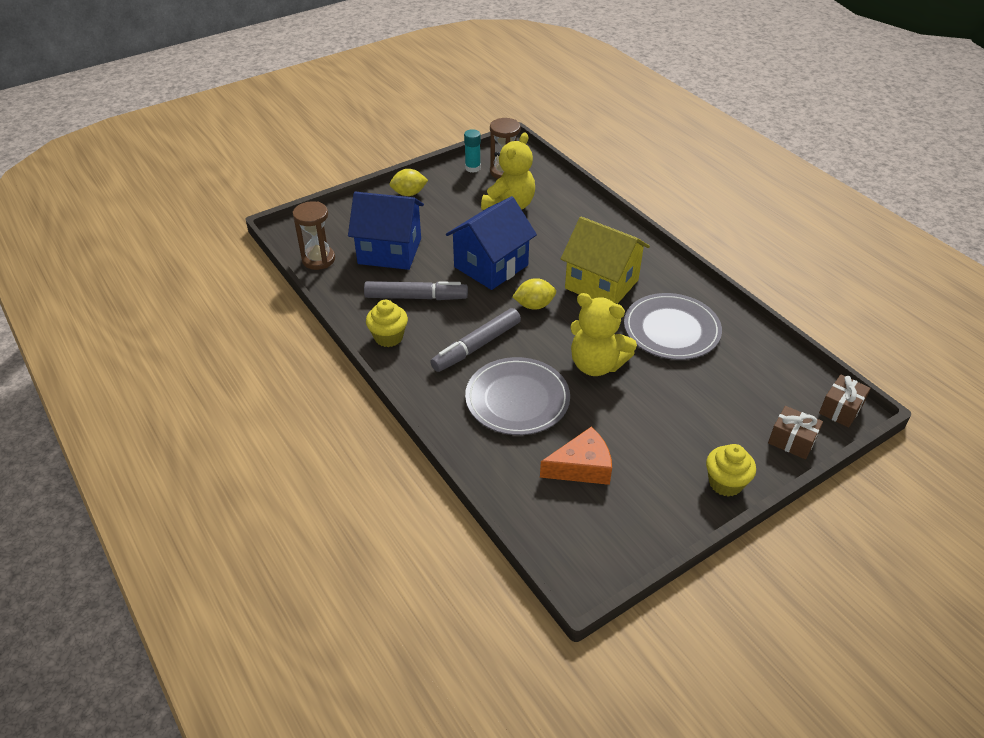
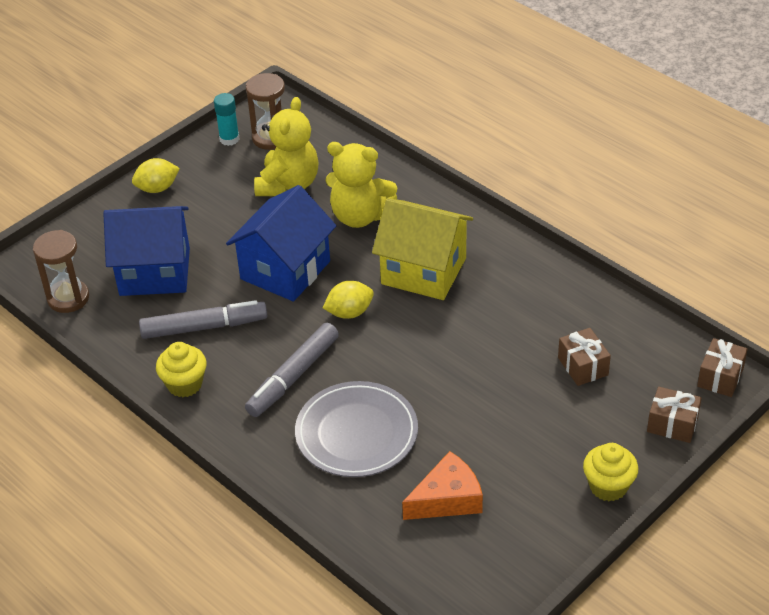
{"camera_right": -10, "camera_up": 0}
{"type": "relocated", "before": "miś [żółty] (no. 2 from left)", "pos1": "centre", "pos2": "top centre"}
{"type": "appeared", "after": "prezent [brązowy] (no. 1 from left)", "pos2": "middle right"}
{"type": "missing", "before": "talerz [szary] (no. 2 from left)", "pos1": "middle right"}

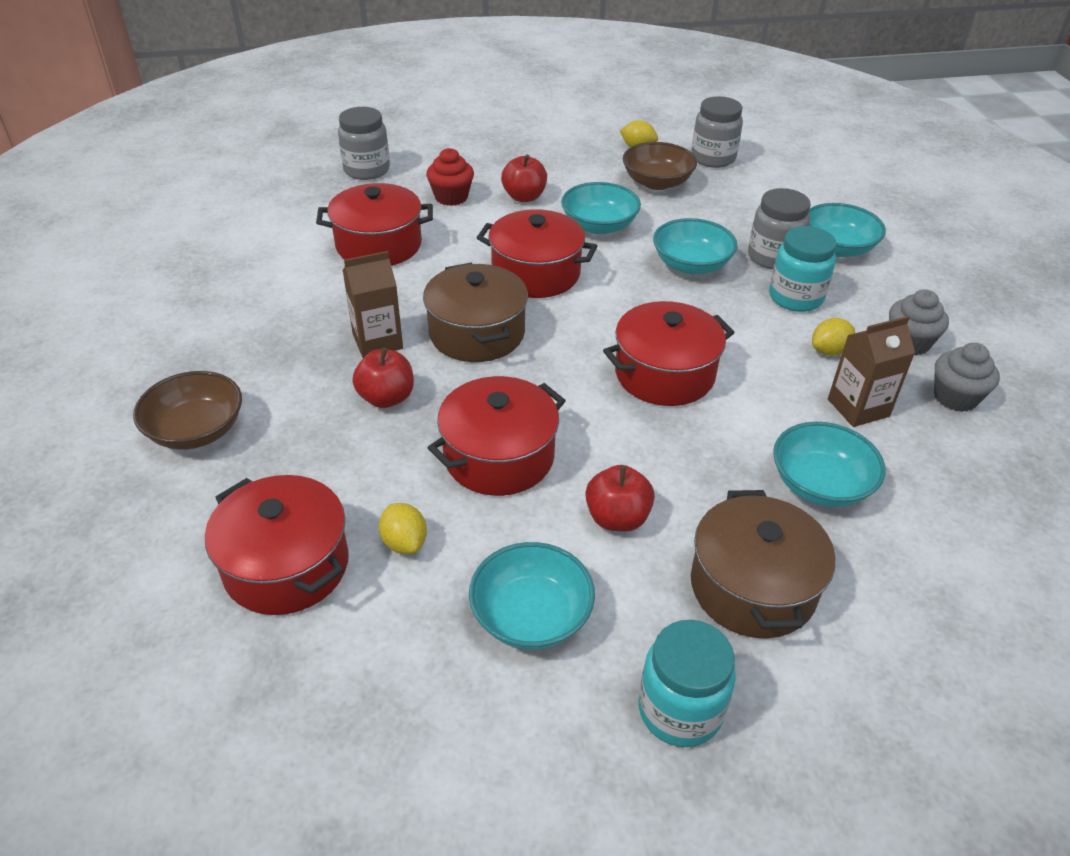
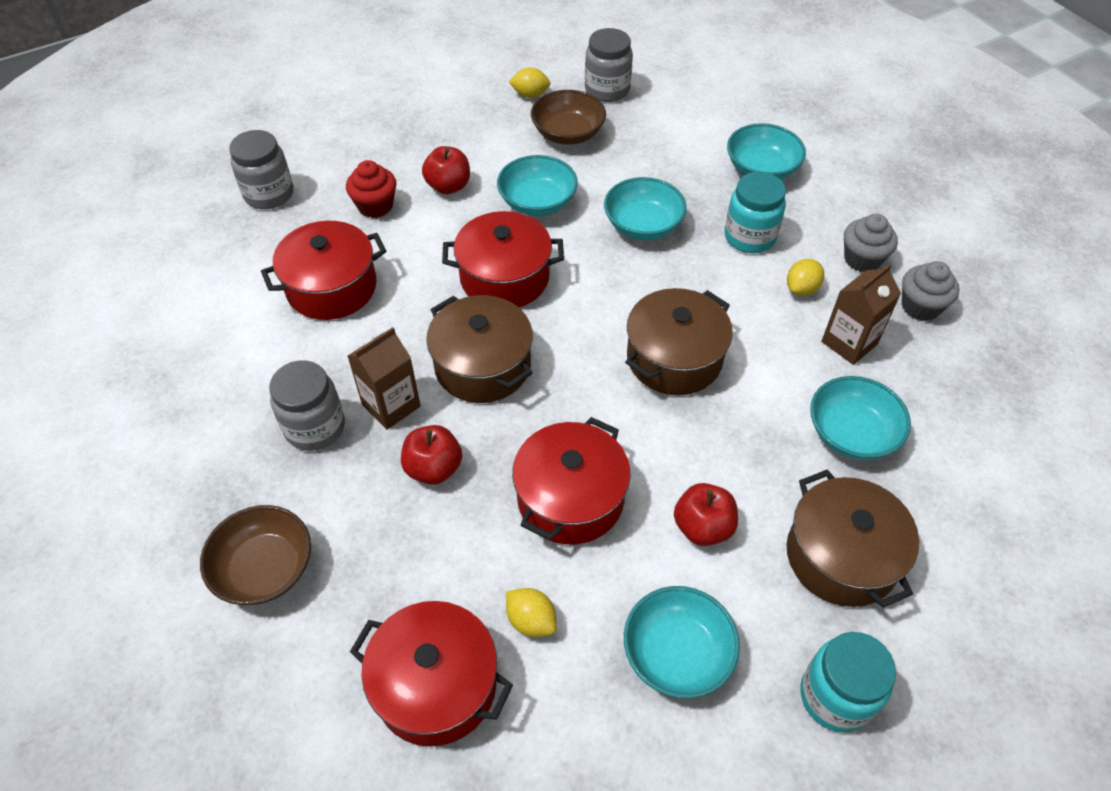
{"camera_right": -20, "camera_up": 10}
{"type": "relocated", "before": "słoik [szary] (no. 3 from left in the first image)", "after": "słoik [szary] (no. 2 from left)", "pos1": "top right", "pos2": "middle left"}
{"type": "colour", "before": "garnek [czerwony] (no. 5 from left)", "after": "garnek [brązowy] (no. 2 from left)", "pos1": "centre", "pos2": "centre"}

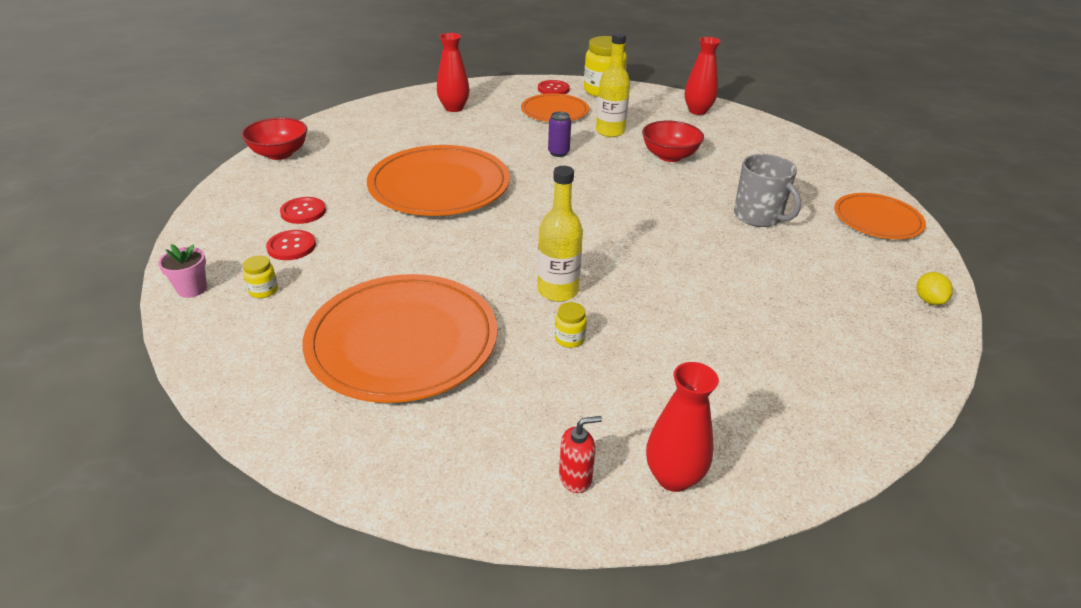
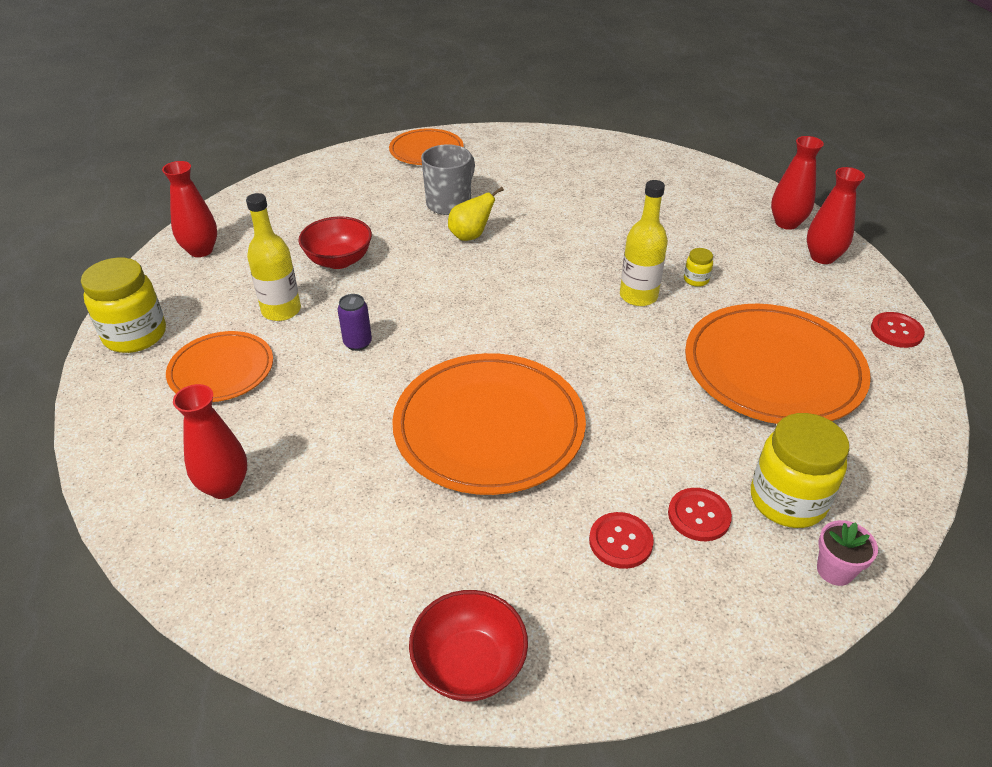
{"camera_right": -105, "camera_up": 5}
{"type": "appeared", "after": "gruszka [żółty]", "pos2": "top centre"}
{"type": "size", "before": "słoik [żółty] (no. 1 from left in the first image)", "pos1": "middle left", "pos2": "middle right", "scale": 2.25}
{"type": "exchanged", "before": "dozownik mydła [czerwony]", "after": "wazon [czerwony] (no. 4 from left)", "pos1": "bottom centre", "pos2": "top right"}
{"type": "relocated", "before": "guzik [czerwony] (no. 3 from left)", "pos1": "top centre", "pos2": "middle right"}
{"type": "missing", "before": "cytryna [żółty]", "pos1": "middle right"}

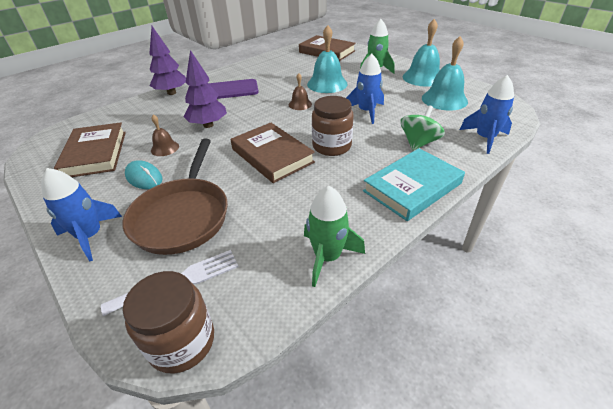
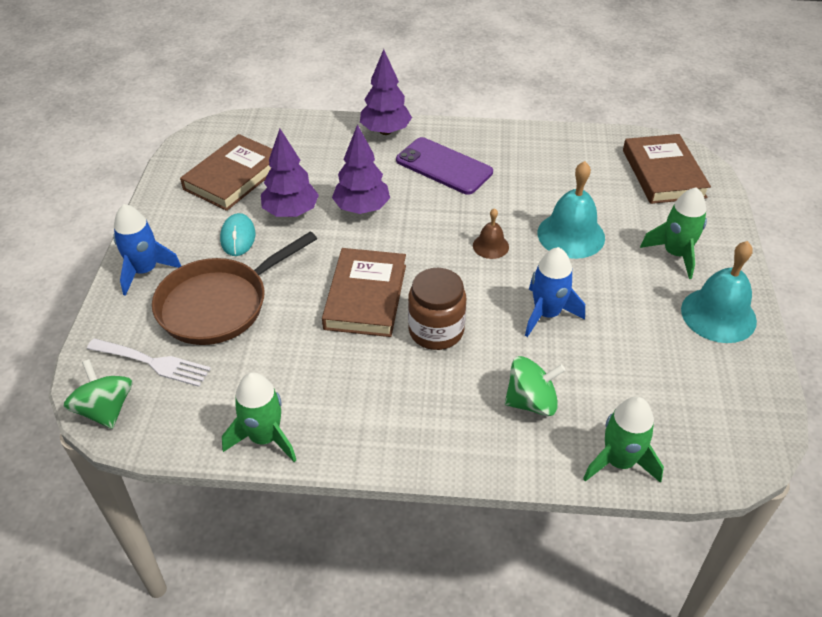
{"camera_right": 45, "camera_up": 5}
{"type": "exchanged", "before": "słoik [brązowy] (no. 1 from left)", "after": "bączek [zielony] (no. 1 from left)", "pos1": "bottom left", "pos2": "middle left"}
{"type": "exchanged", "before": "dzwonek [brązowy] (no. 1 from left)", "after": "drzewko [fioletowy] (no. 1 from left)", "pos1": "top left", "pos2": "top centre"}
{"type": "colour", "before": "rakieta [niebieski] (no. 3 from left)", "after": "rakieta [zielony] (no. 2 from left)", "pos1": "top right", "pos2": "bottom right"}
{"type": "missing", "before": "książka [turkusowy]", "pos1": "middle right"}
{"type": "missing", "before": "dzwonek [turkusowy] (no. 3 from left)", "pos1": "top right"}

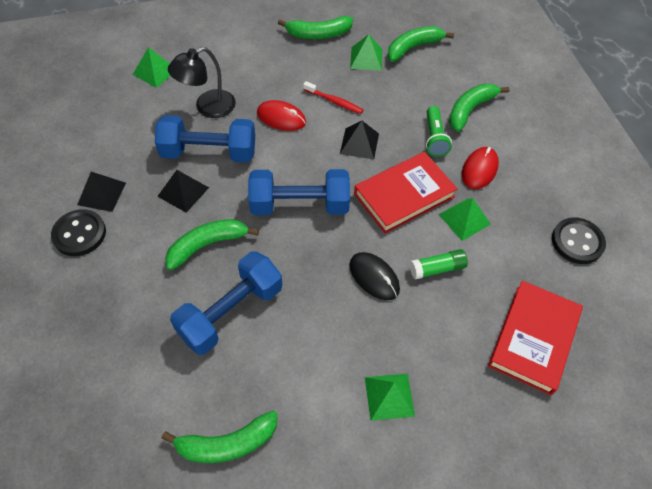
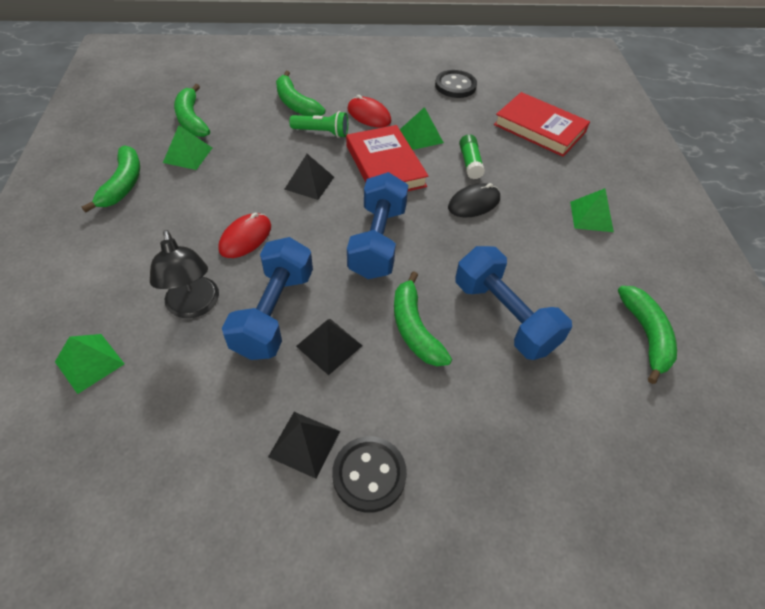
{"camera_right": -80, "camera_up": -5}
{"type": "missing", "before": "szczoteczka do zębów [czerwony]", "pos1": "top centre"}

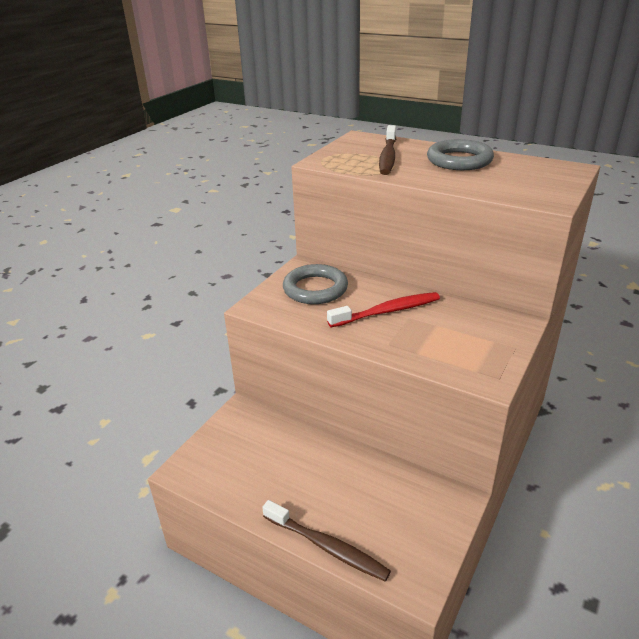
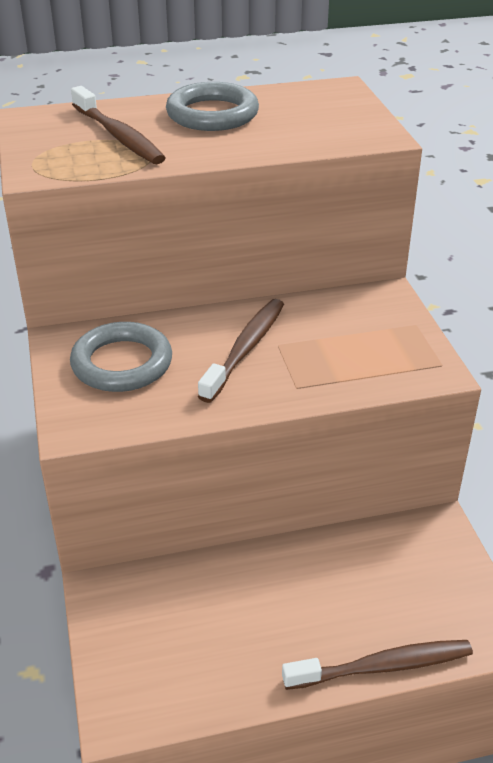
{"camera_right": -45, "camera_up": 5}
{"type": "colour", "before": "szczoteczka do zębów [czerwony]", "after": "szczoteczka do zębów [brązowy] (no. 2 from left)", "pos1": "centre", "pos2": "centre"}

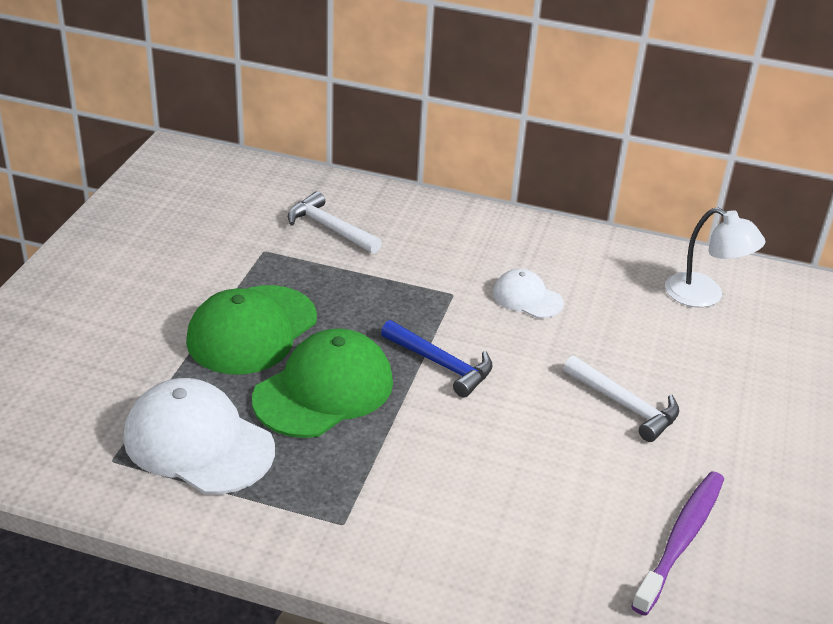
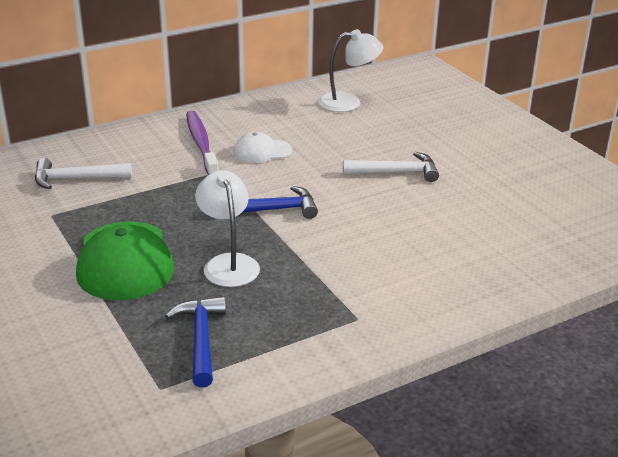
{"camera_right": -45, "camera_up": -5}
{"type": "exchanged", "before": "czapka [biały] (no. 1 from left)", "after": "młotek [niebieski] (no. 1 from left)", "pos1": "bottom left", "pos2": "bottom left"}
{"type": "relocated", "before": "szczoteczka do zębów [fioletowy]", "pos1": "bottom right", "pos2": "top left"}
{"type": "exchanged", "before": "czapka [zielony] (no. 2 from left)", "after": "lampka [biały] (no. 1 from left)", "pos1": "centre", "pos2": "centre"}

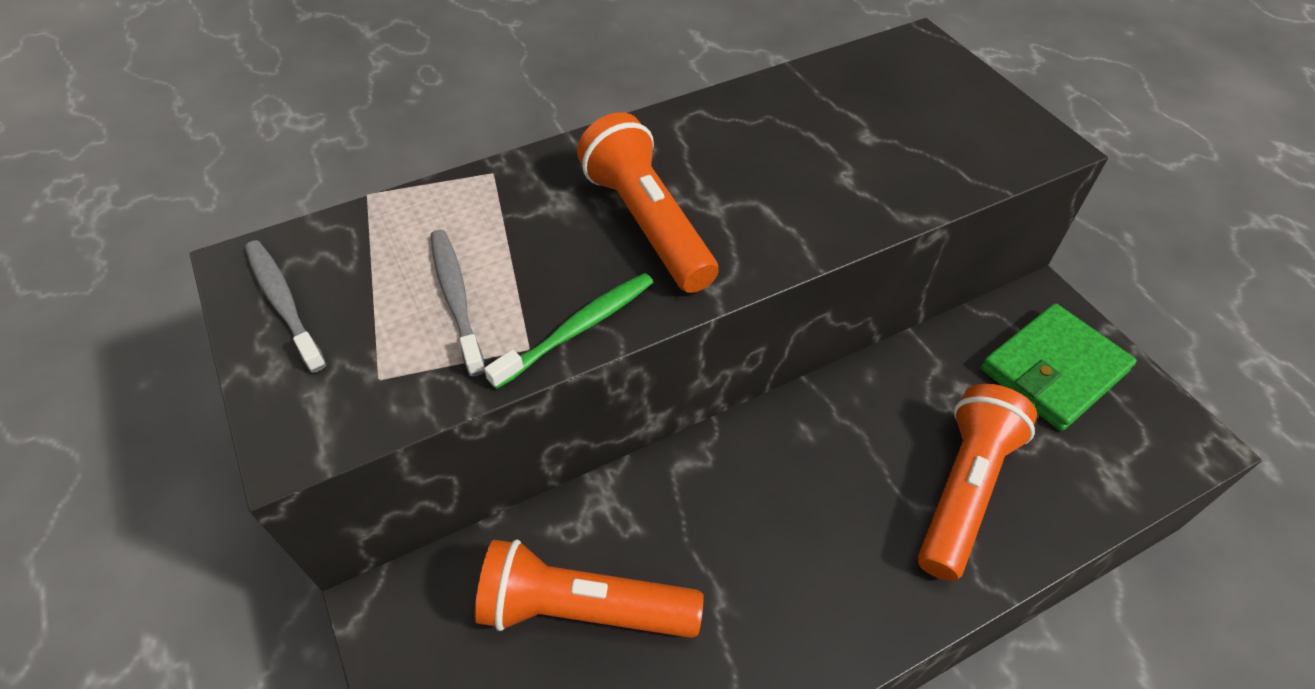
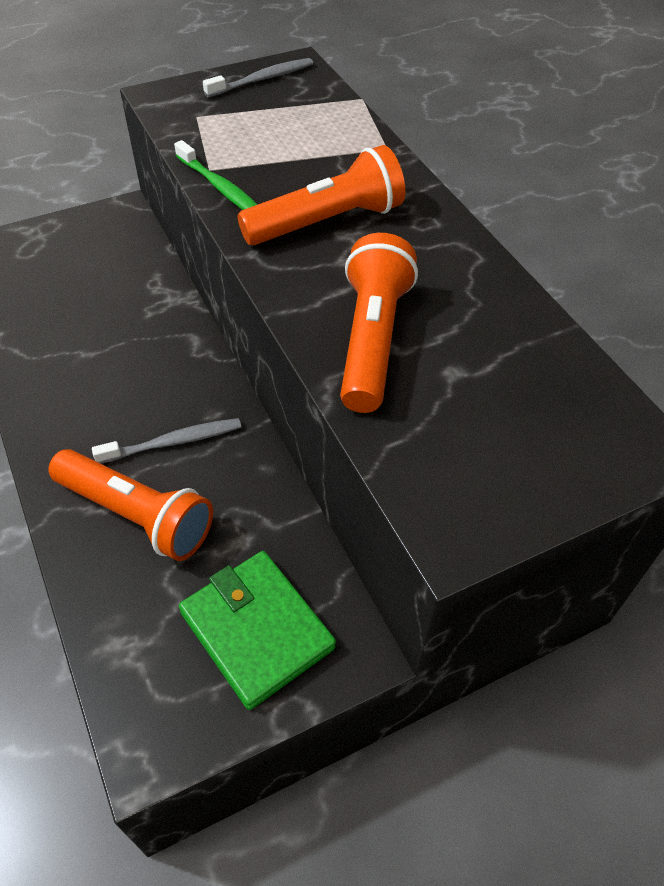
{"camera_right": 90, "camera_up": 0}
{"type": "relocated", "before": "szczoteczka do zębów [szary] (no. 2 from left in the first image)", "after": "szczoteczka do zębów [szary] (no. 1 from left)", "pos1": "centre", "pos2": "middle left"}
{"type": "relocated", "before": "latarka [pomarańczowy] (no. 1 from left in the first image)", "after": "latarka [pomarańczowy] (no. 3 from left)", "pos1": "bottom centre", "pos2": "centre"}

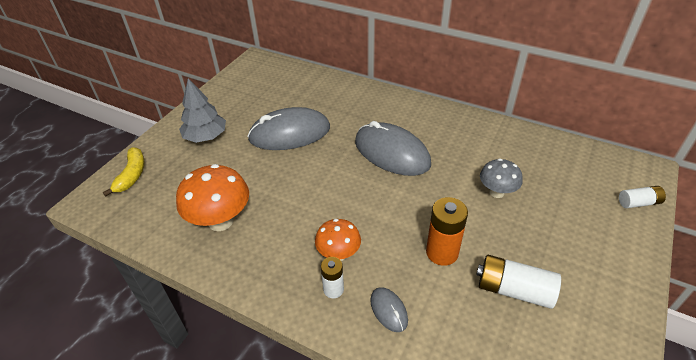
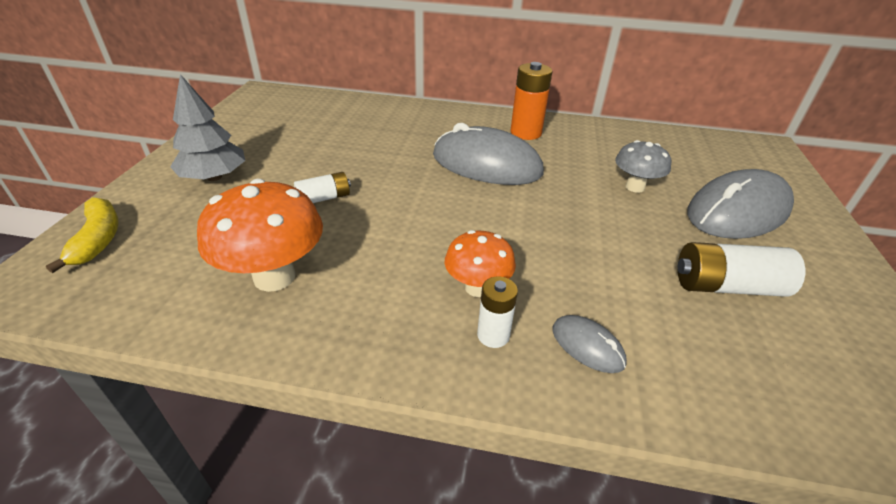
{"camera_right": -20, "camera_up": -5}
{"type": "relocated", "before": "bateria [biały] (no. 3 from left in the first image)", "after": "bateria [biały] (no. 1 from left)", "pos1": "middle right", "pos2": "centre"}
{"type": "relocated", "before": "bateria [pomarańczowy]", "pos1": "centre", "pos2": "top centre"}
{"type": "relocated", "before": "myszka [szary] (no. 1 from left in the first image)", "after": "myszka [szary] (no. 3 from left)", "pos1": "centre", "pos2": "middle right"}

